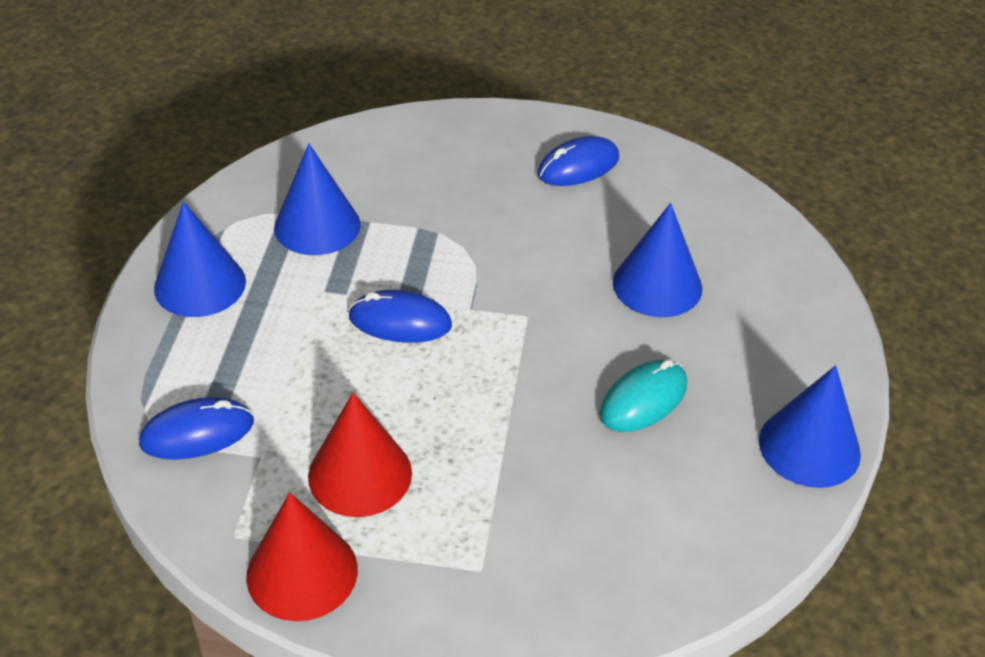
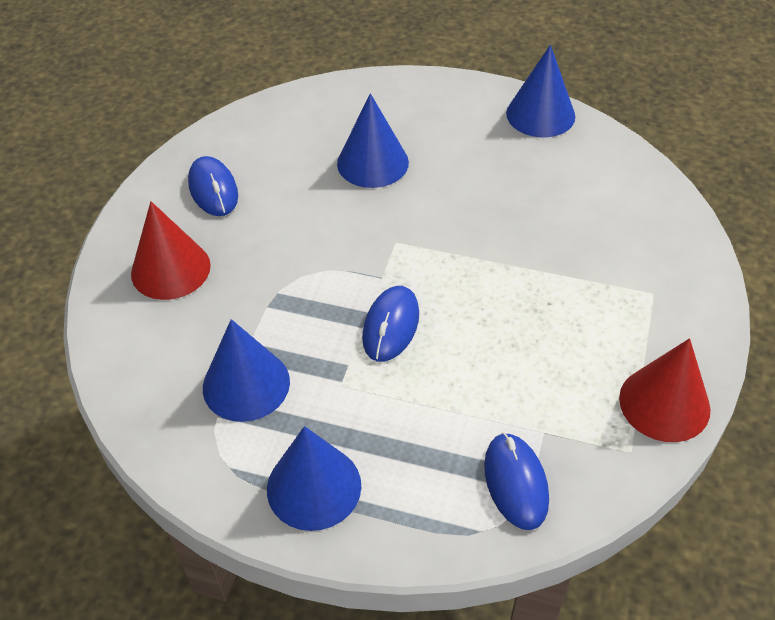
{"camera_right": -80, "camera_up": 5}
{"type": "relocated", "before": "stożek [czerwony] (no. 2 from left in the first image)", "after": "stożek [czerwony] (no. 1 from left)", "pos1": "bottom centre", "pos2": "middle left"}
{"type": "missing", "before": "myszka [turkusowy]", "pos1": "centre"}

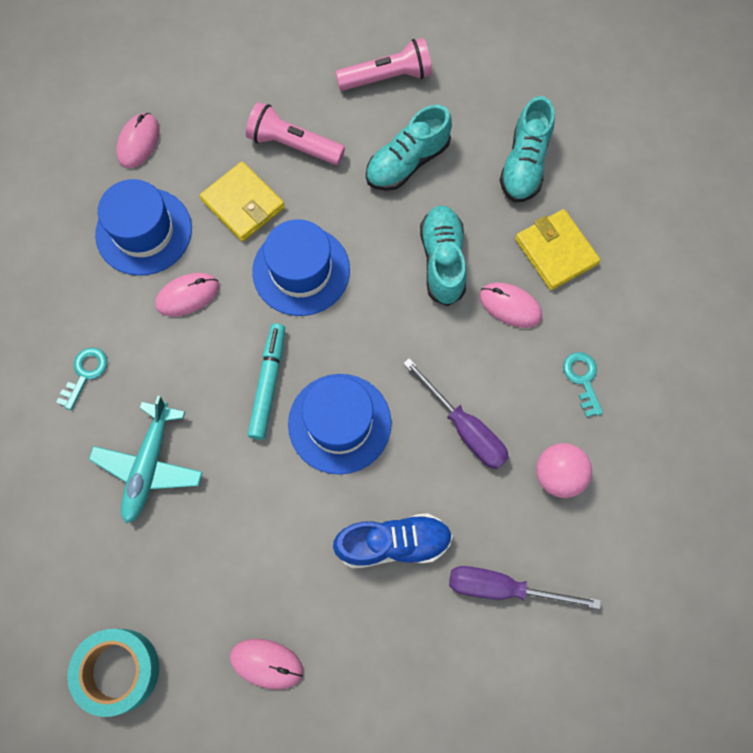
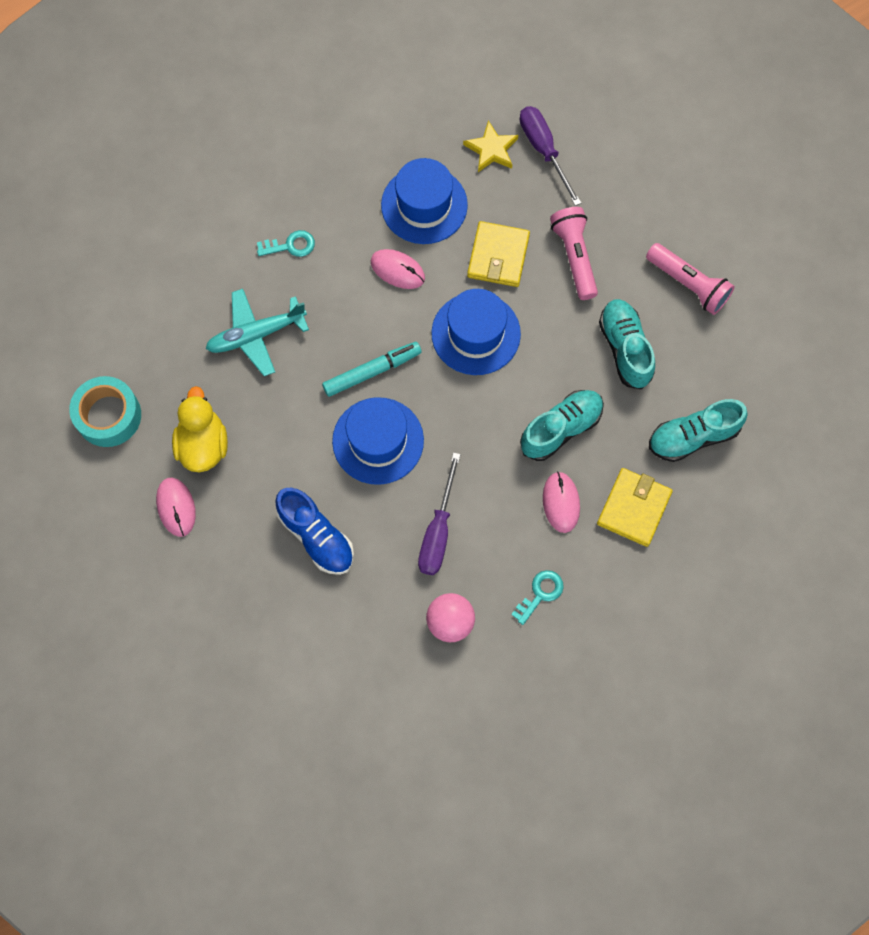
{"camera_right": 55, "camera_up": 0}
{"type": "appeared", "after": "kaczka [żółty]", "pos2": "middle left"}
{"type": "exchanged", "before": "myszka [różowy] (no. 1 from left)", "after": "gwiazda [żółty]", "pos1": "top left", "pos2": "top centre"}
{"type": "relocated", "before": "śrubokręt [fioletowy] (no. 2 from left)", "pos1": "bottom right", "pos2": "top centre"}
{"type": "spun", "before": "but [turkusowy] (no. 1 from left in the first image)", "pos1": "top centre", "pos2": "middle right", "turn": 60}

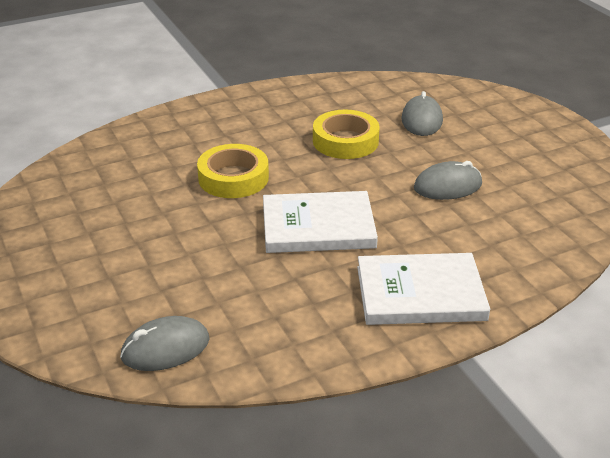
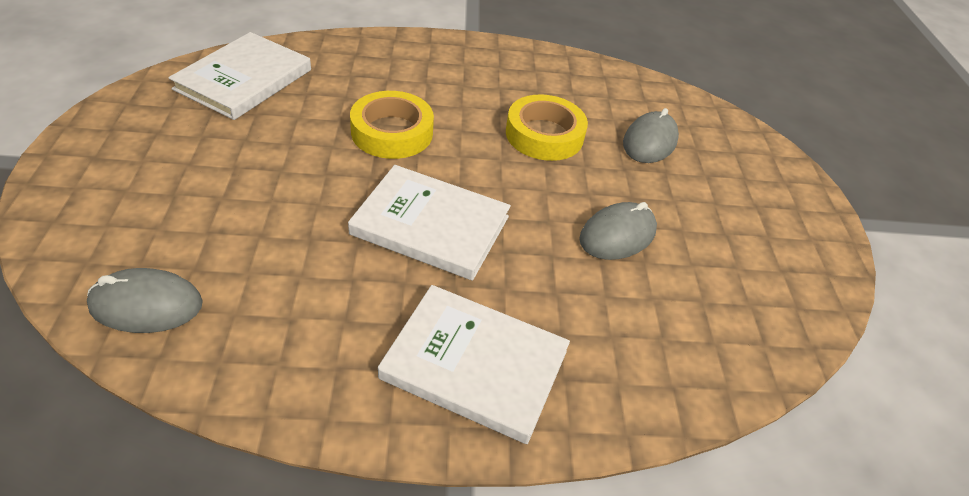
{"camera_right": 20, "camera_up": 10}
{"type": "appeared", "after": "książka [biały] (no. 1 from left)", "pos2": "top left"}
{"type": "spun", "before": "myszka [szary] (no. 3 from left in the first image)", "pos1": "middle right", "pos2": "centre", "turn": -45}

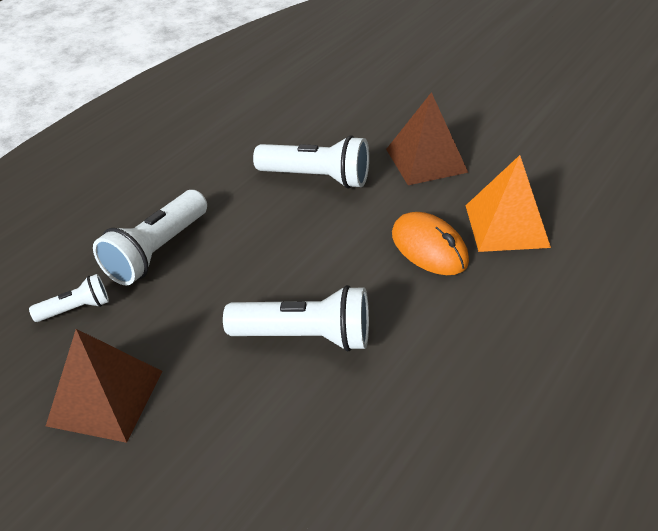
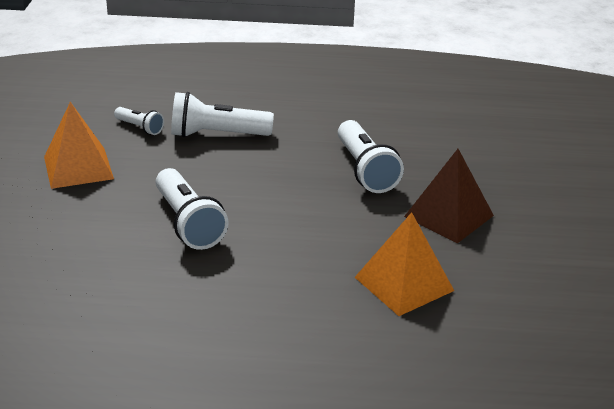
{"camera_right": 55, "camera_up": -10}
{"type": "colour", "before": "piramida [brązowy] (no. 1 from left)", "after": "piramida [pomarańczowy] (no. 1 from left)", "pos1": "bottom left", "pos2": "middle left"}
{"type": "missing", "before": "myszka [pomarańczowy]", "pos1": "centre"}

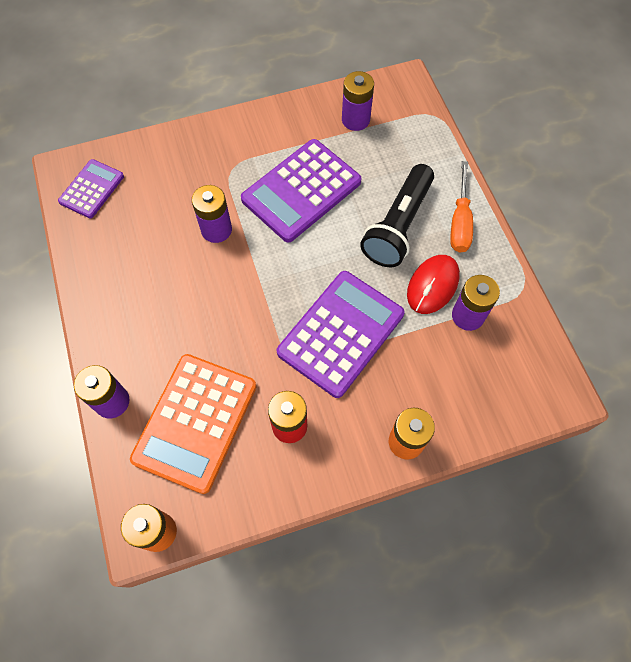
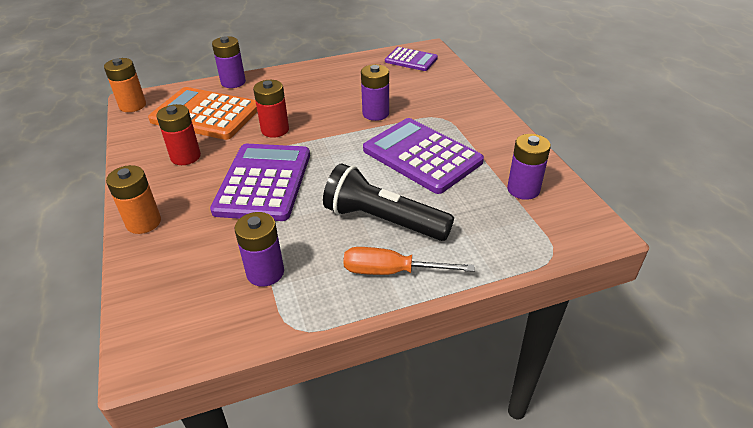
{"camera_right": 90, "camera_up": -25}
{"type": "spun", "before": "kalkulator [fioletowy] (no. 3 from left in the first image)", "pos1": "centre", "pos2": "centre", "turn": -120}
{"type": "appeared", "after": "bateria [czerwony] (no. 2 from left)", "pos2": "top centre"}
{"type": "missing", "before": "myszka [czerwony]", "pos1": "middle right"}

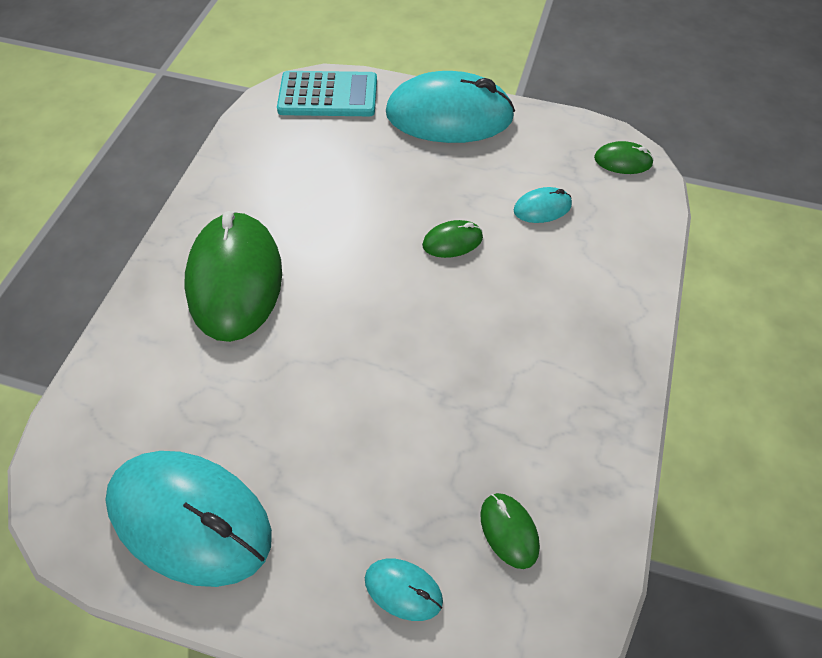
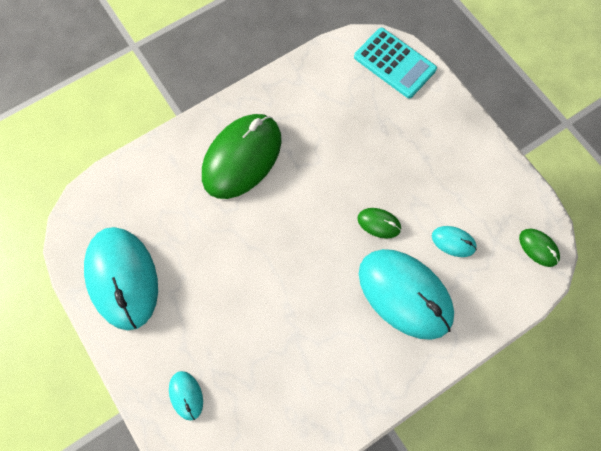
{"camera_right": 40, "camera_up": 15}
{"type": "relocated", "before": "myszka [turkusowy] (no. 3 from left)", "pos1": "top centre", "pos2": "middle right"}
{"type": "missing", "before": "myszka [zielony] (no. 3 from left)", "pos1": "bottom centre"}

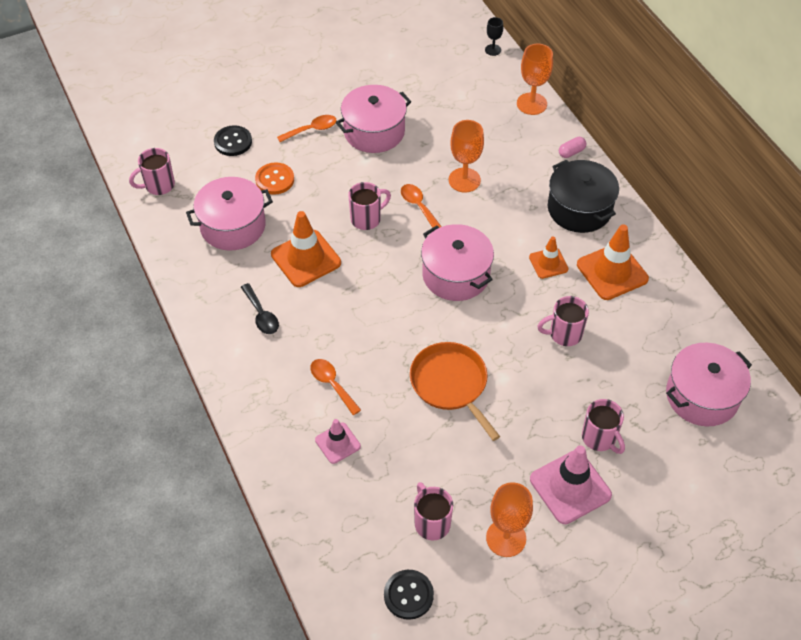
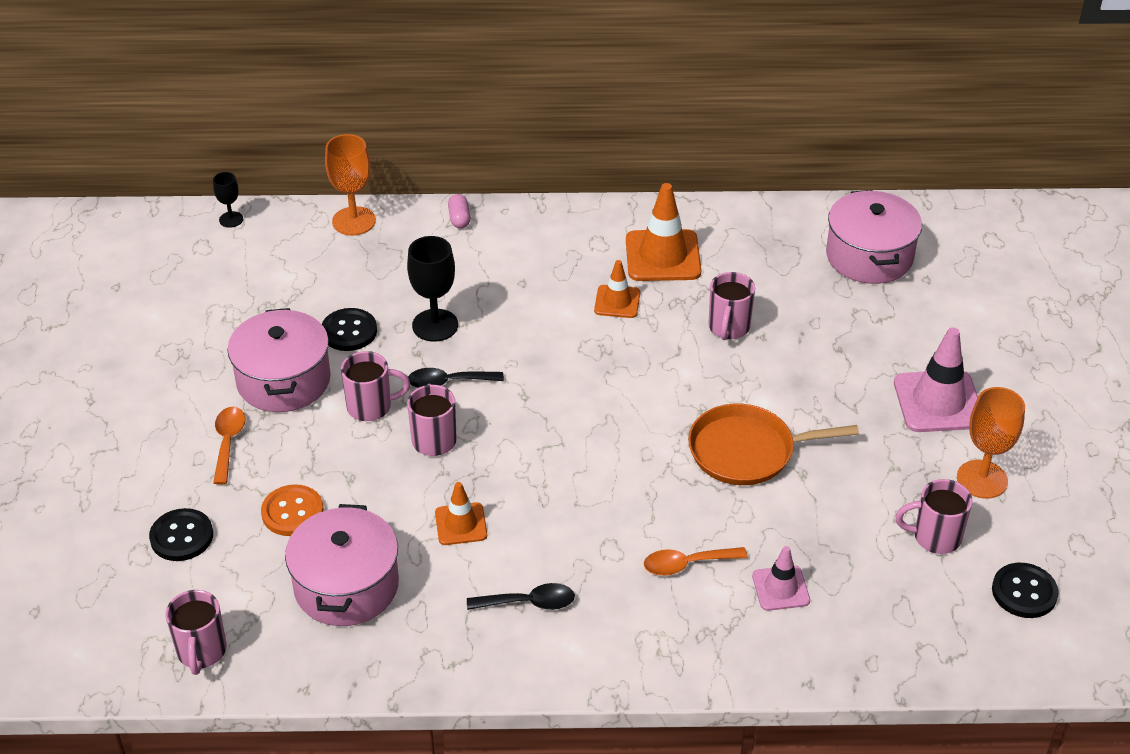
{"camera_right": -65, "camera_up": -10}
{"type": "appeared", "after": "guzik [czarny] (no. 2 from left)", "pos2": "middle left"}
{"type": "relocated", "before": "kubek [różowy] (no. 5 from left in the first image)", "after": "kubek [różowy] (no. 2 from left)", "pos1": "middle right", "pos2": "middle left"}
{"type": "colour", "before": "kielich [pomarańczowy] (no. 1 from left)", "after": "kielich [czarny] (no. 2 from left)", "pos1": "top centre", "pos2": "centre"}
{"type": "colour", "before": "łyżka [pomarańczowy] (no. 3 from left)", "after": "łyżka [czarny] (no. 1 from left)", "pos1": "top centre", "pos2": "centre"}
{"type": "size", "before": "pachołek [pomarańczowy] (no. 1 from left)", "pos1": "centre", "pos2": "bottom centre", "scale": 0.58}
{"type": "missing", "before": "garnek [różowy] (no. 3 from left)", "pos1": "centre"}
{"type": "missing", "before": "garnek [czarny]", "pos1": "top right"}

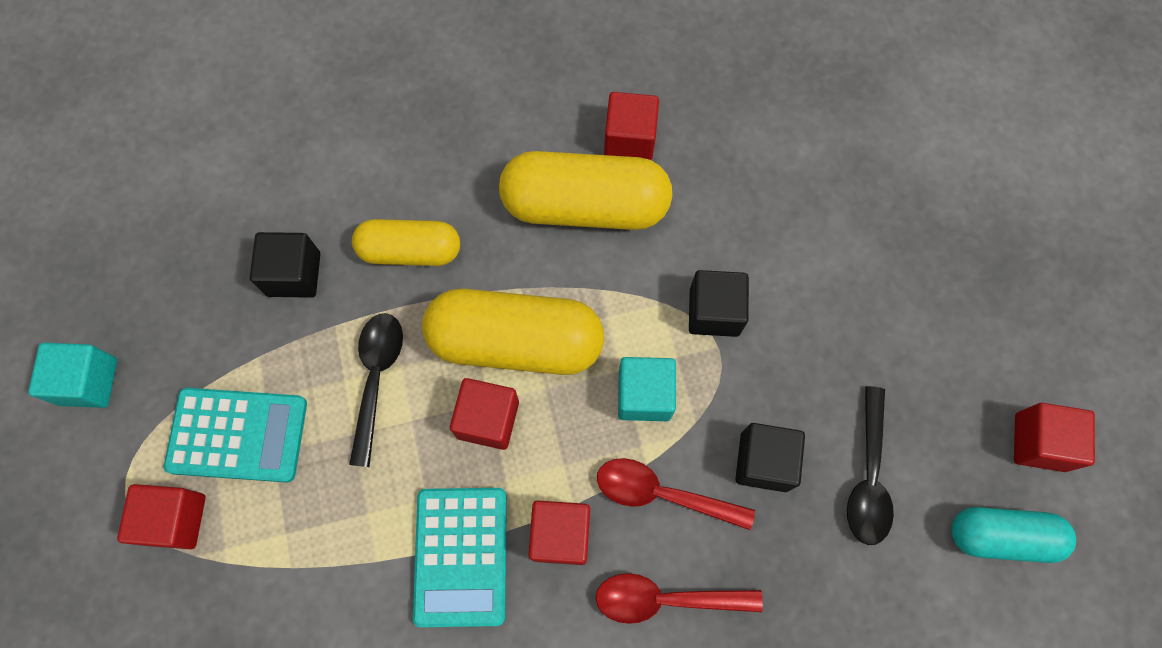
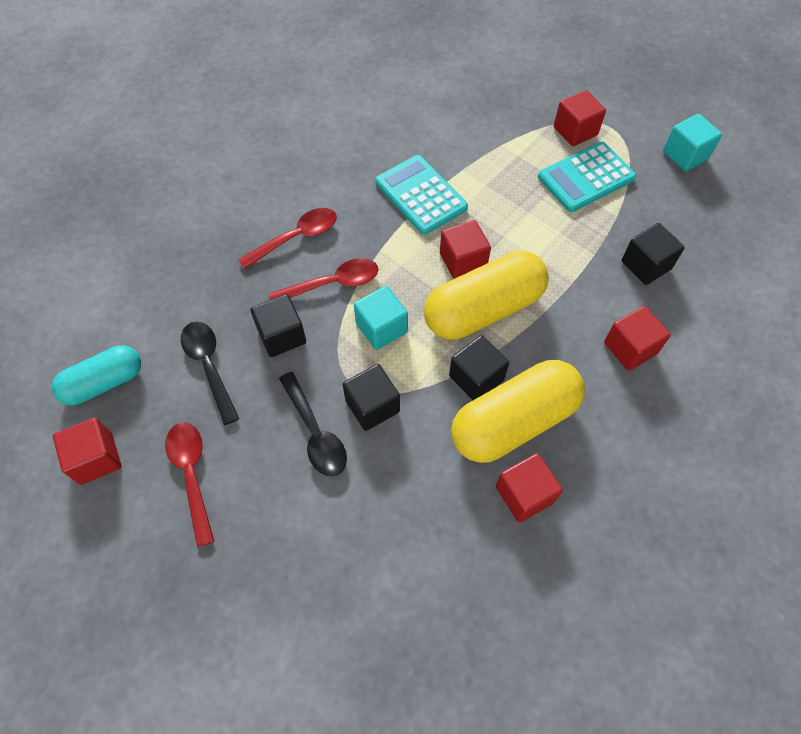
{"camera_right": 145, "camera_up": -10}
{"type": "appeared", "after": "łyżka [czerwony] (no. 1 from left)", "pos2": "middle left"}
{"type": "relocated", "before": "łyżka [czarny] (no. 1 from left in the first image)", "after": "łyżka [czarny] (no. 2 from left)", "pos1": "middle left", "pos2": "centre"}
{"type": "appeared", "after": "sześcian [czarny] (no. 3 from left)", "pos2": "centre"}
{"type": "relocated", "before": "sześcian [czerwony] (no. 3 from left in the first image)", "after": "sześcian [czerwony] (no. 5 from left)", "pos1": "bottom centre", "pos2": "middle right"}
{"type": "missing", "before": "kapsułka [żółty] (no. 1 from left)", "pos1": "centre"}

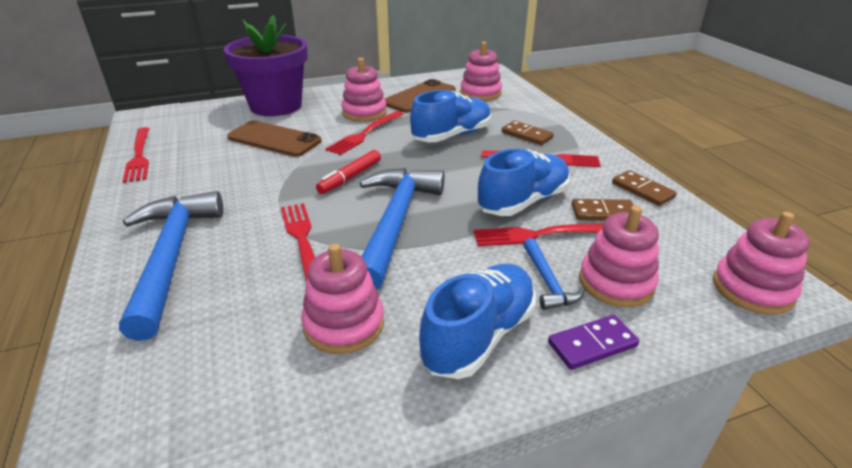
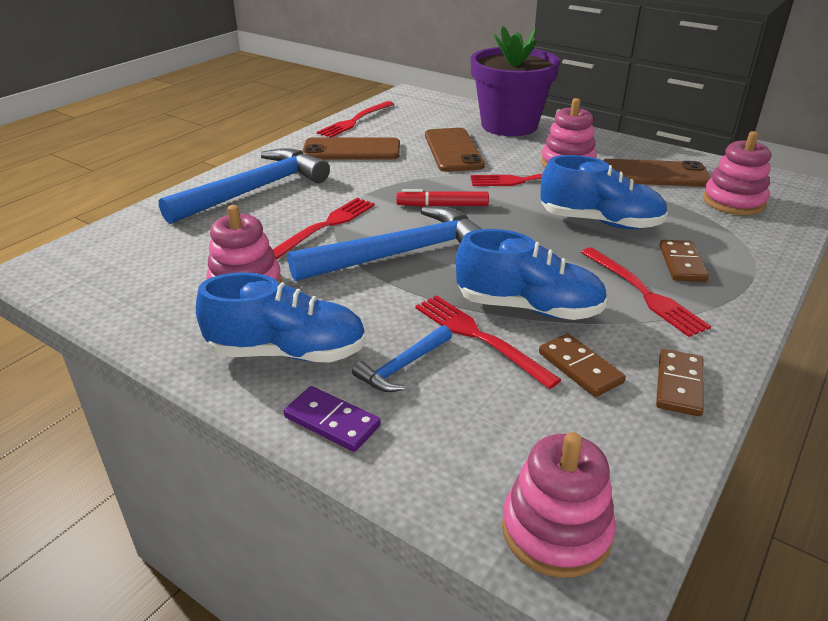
{"camera_right": 55, "camera_up": 0}
{"type": "appeared", "after": "telefon [brązowy] (no. 1 from left)", "pos2": "top centre"}
{"type": "missing", "before": "zabawka nakładanka [różowy] (no. 4 from left)", "pos1": "middle right"}

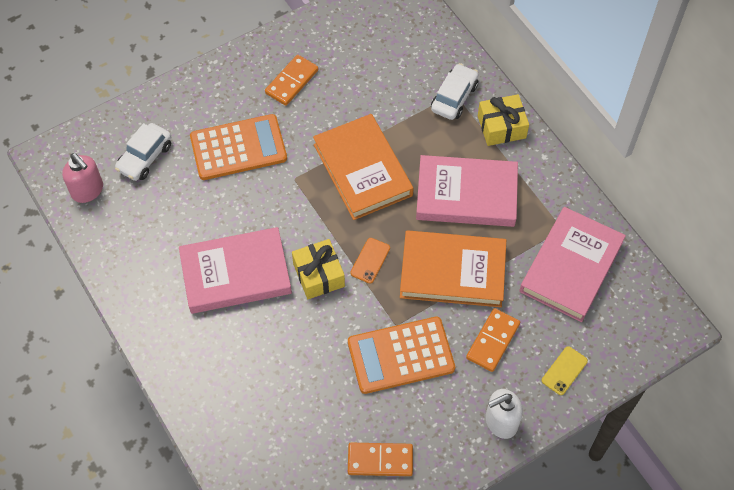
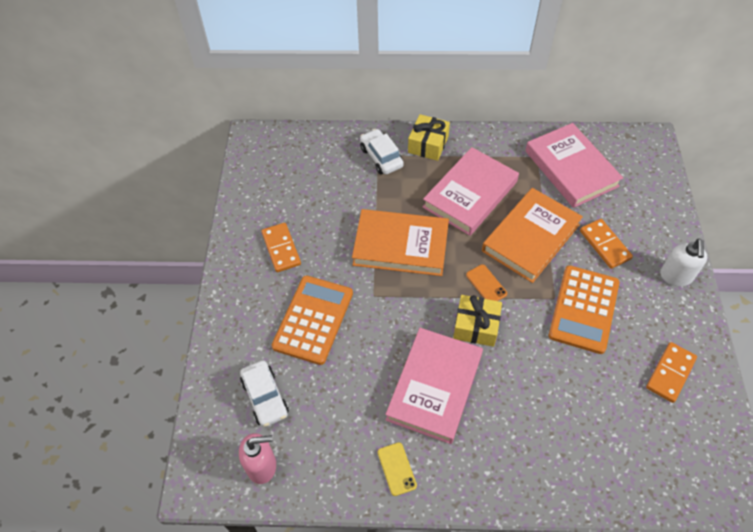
{"camera_right": -55, "camera_up": -5}
{"type": "relocated", "before": "telefon [żółty]", "pos1": "bottom right", "pos2": "bottom centre"}

